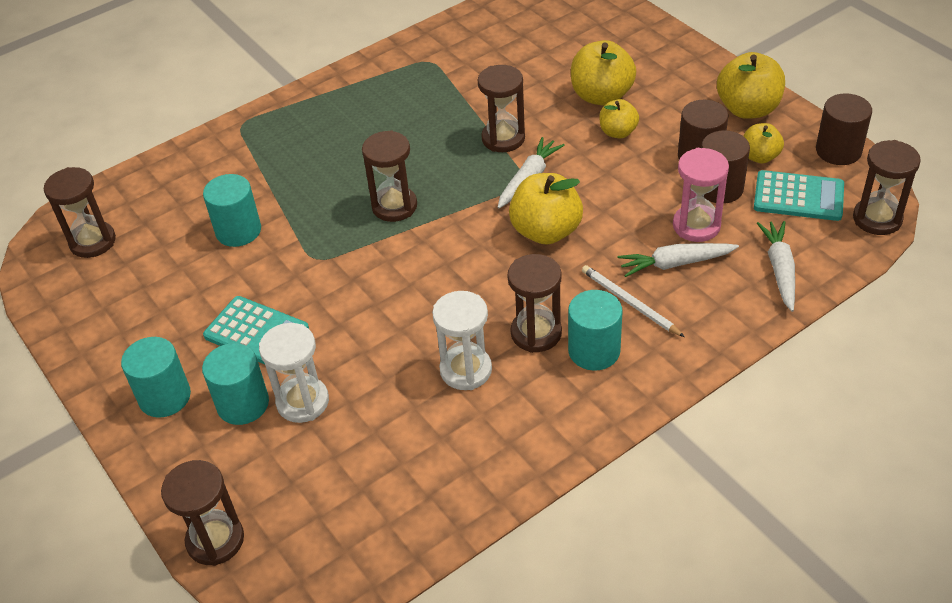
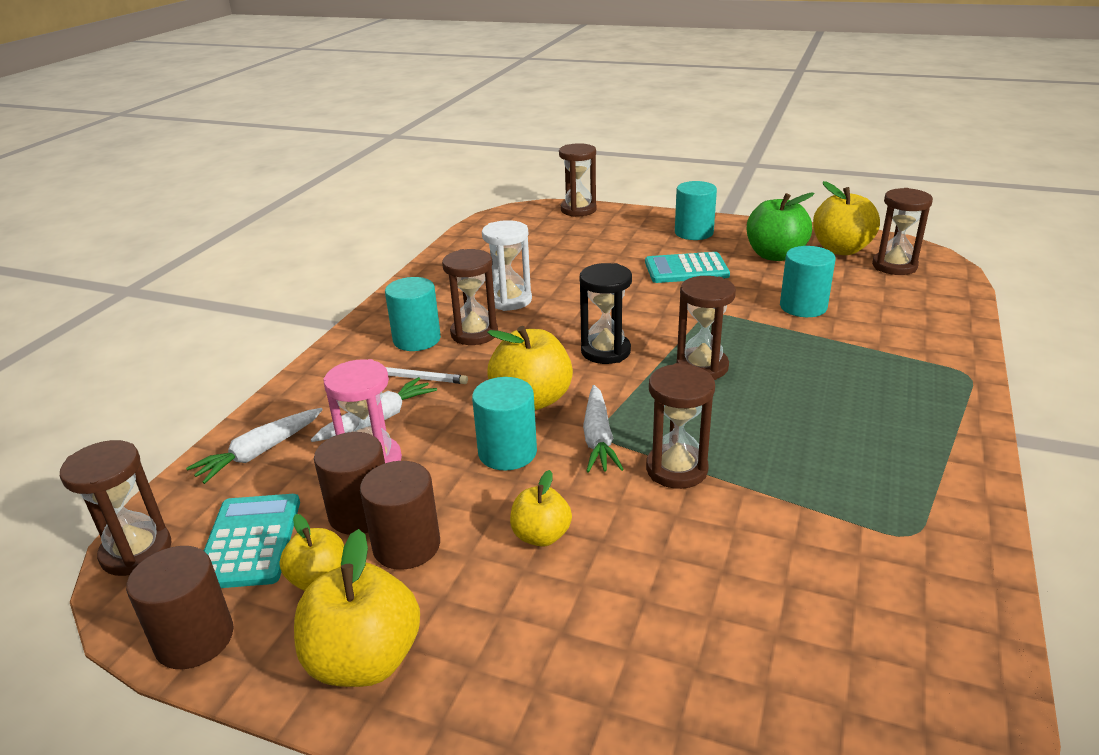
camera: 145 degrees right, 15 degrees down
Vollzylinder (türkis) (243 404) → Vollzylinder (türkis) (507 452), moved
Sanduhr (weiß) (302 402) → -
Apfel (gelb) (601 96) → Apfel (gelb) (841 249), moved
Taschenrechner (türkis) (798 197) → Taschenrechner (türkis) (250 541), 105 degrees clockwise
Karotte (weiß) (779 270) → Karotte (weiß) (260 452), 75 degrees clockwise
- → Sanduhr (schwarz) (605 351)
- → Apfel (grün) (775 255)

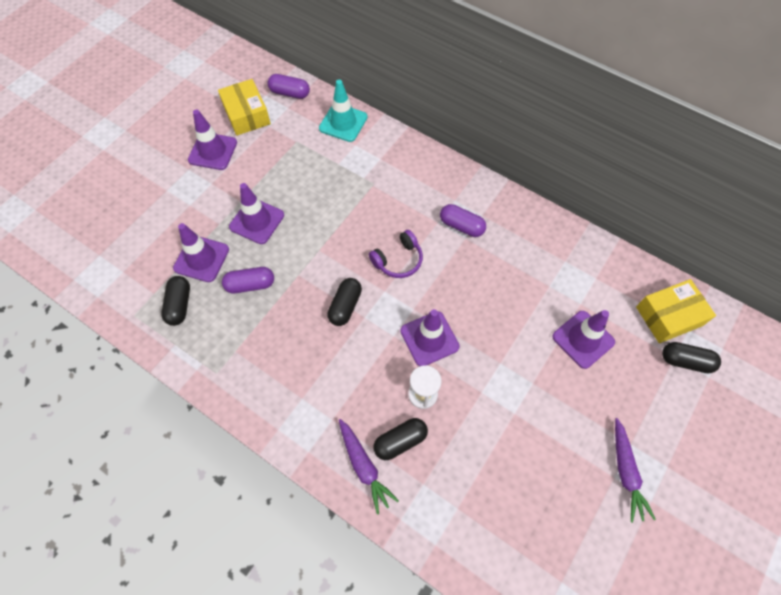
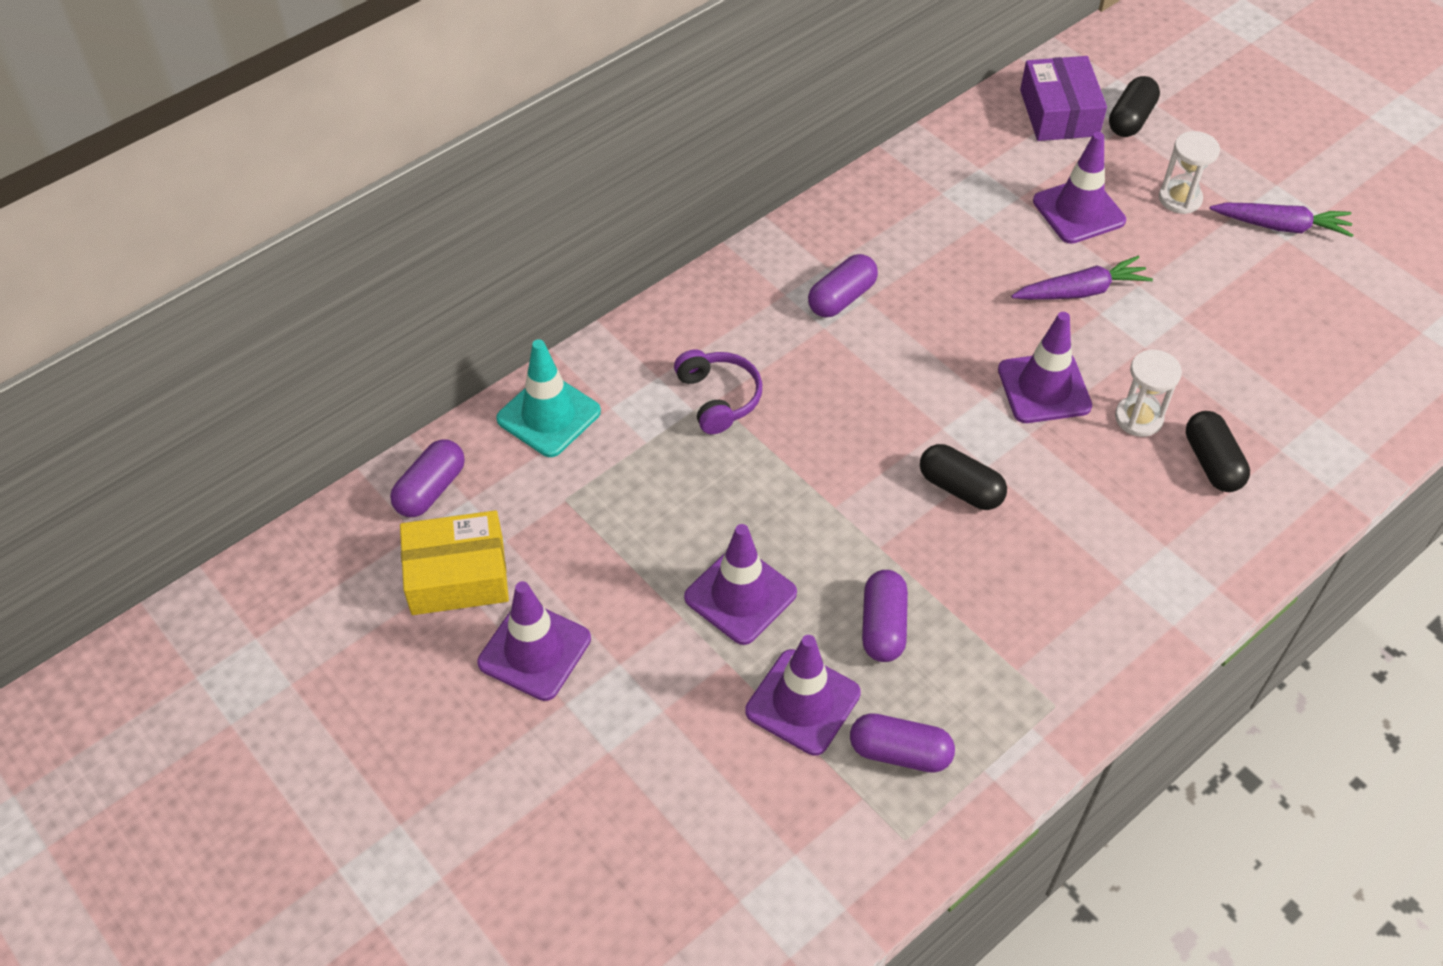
camera: 75 degrees left, 10 degrees down
Kapsel (schwarz) (179 305) → Kapsel (lila) (900 753)
Karotte (lila) (364 466) → Karotte (lila) (1081 291), moved
Kopfhörer (lila) (398 260) → Kopfhörer (lila) (718 398), moved
Schachtel (gelb) (669 316) → Schachtel (lila) (1059 113)
- → Sanduhr (weiß) (1180 199)

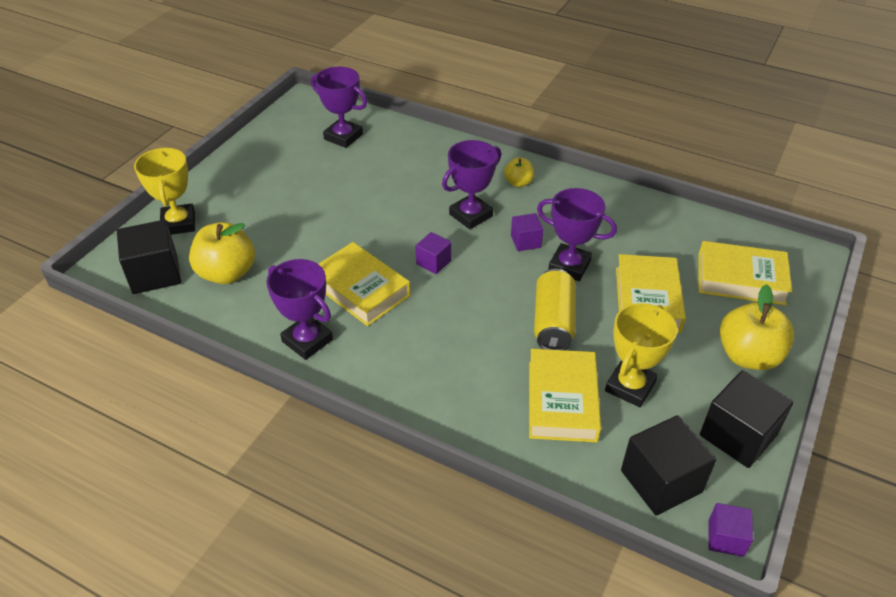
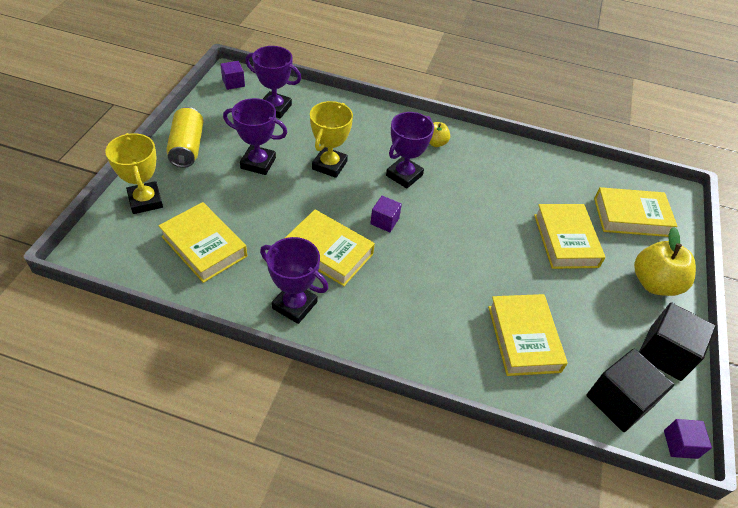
camera: 15 degrees left, 5 degrees up
Kubus (schwarz) (155 274) → -
Apfel (gelb) (227 273) → Buch (gelb) (204 246)
Kubus (lila) (526 241) → Kubus (lila) (233 83), moved
Dose (gelb) (553 322) → Dose (gelb) (187 147), moved
Pokal (lila) (569 266) → Pokal (lila) (258 163), moved
Pokal (gelb) (630 386) → Pokal (gelb) (329 165), moved

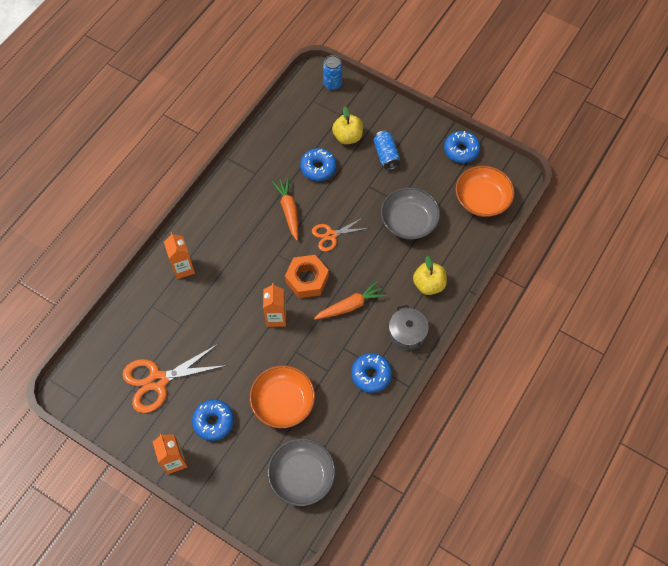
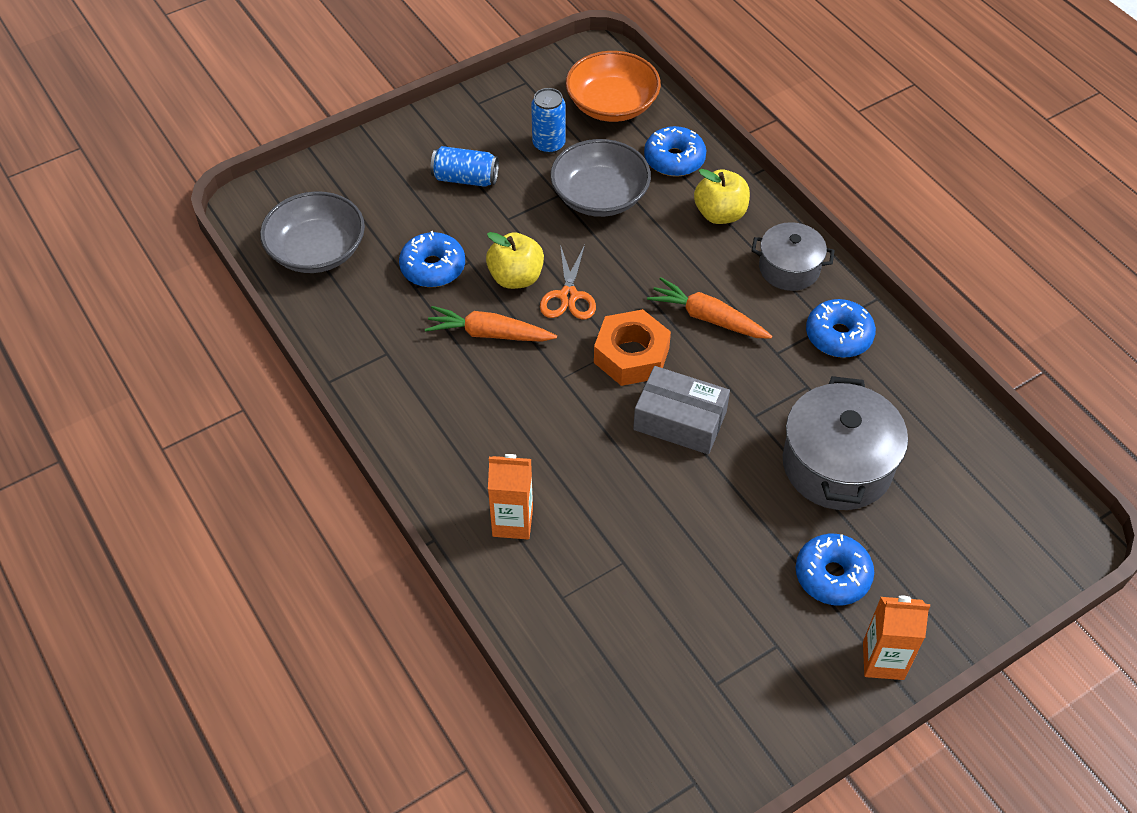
camera: 65 degrees left, 10 degrees down
Schere (orange) (158 380) → -
Schüssel (orange) (283 402) → Kochtopf (grau) (837 464)
Getränkekarton (orange) (276 317) → Schachtel (grau) (680 420)
Schüssel (grau) (302 476) → Schüssel (grau) (317 250), moved
Karotte (orange) (350 305) → Karotte (orange) (707 318), 60 degrees counterclockwise
Dose (blau) (332 84) → Dose (blau) (549 144), moved
Apfel (gelb) (347 137) → Apfel (gelb) (516 277), moved
Donut (blau) (461 150) → Donut (blau) (674 159), moved

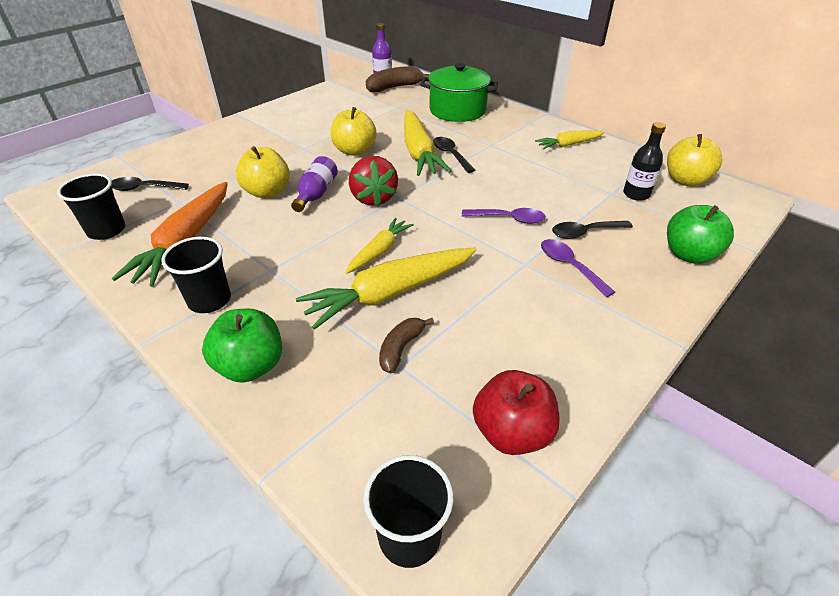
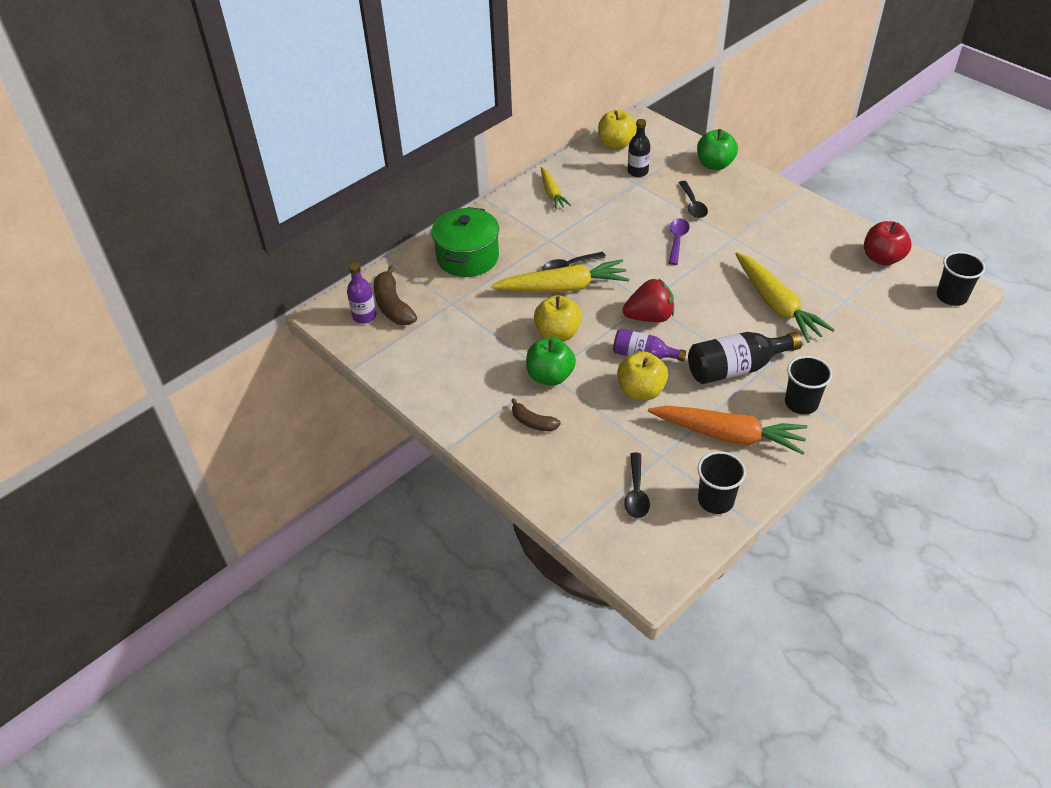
camera: 85 degrees left, 5 degrees up
Apfel (grün) (251 366) → Apfel (grün) (550 376), moved
Karotte (gelb) (379 251) → -
Banane (braun) (401 348) → Banane (braun) (533 422), moved
Löffel (lila) (569 266) → -
- → Flasche (schwarz) (736 368)

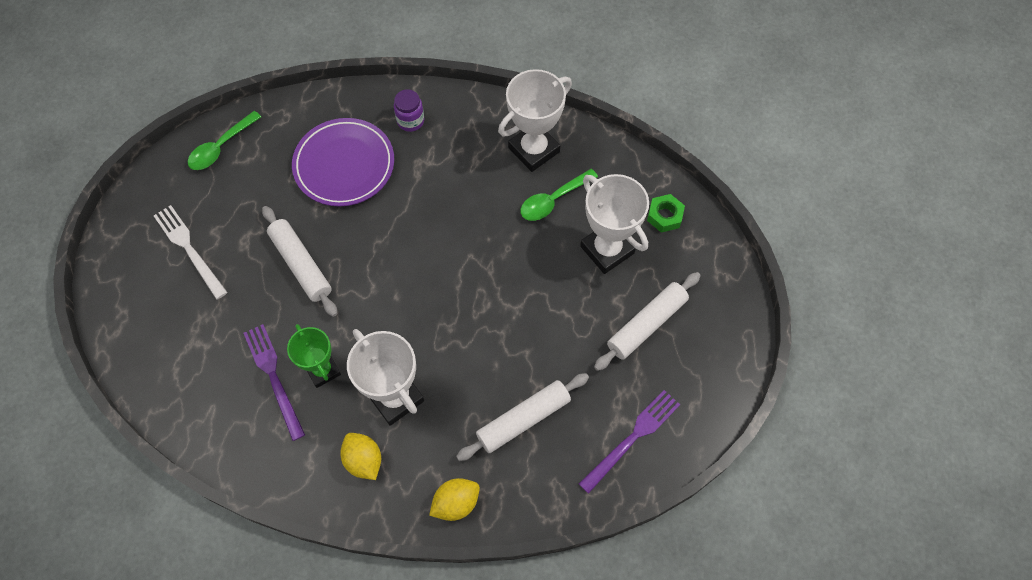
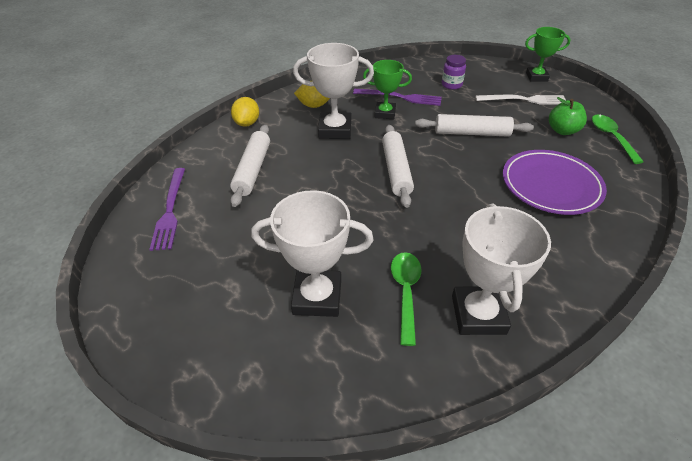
camera: 130 degrees right, 20 degrees down
Einmachglas (lila) (410 121) → Einmachglas (lila) (451 85), moved
Nudelholz (weiß) (646 324) → Nudelholz (weiß) (396 170), moved
Sechskantmutter (grün) (664 216) → -
- → Pokal (grün) (536 77)
- → Apfel (grün) (562 130)

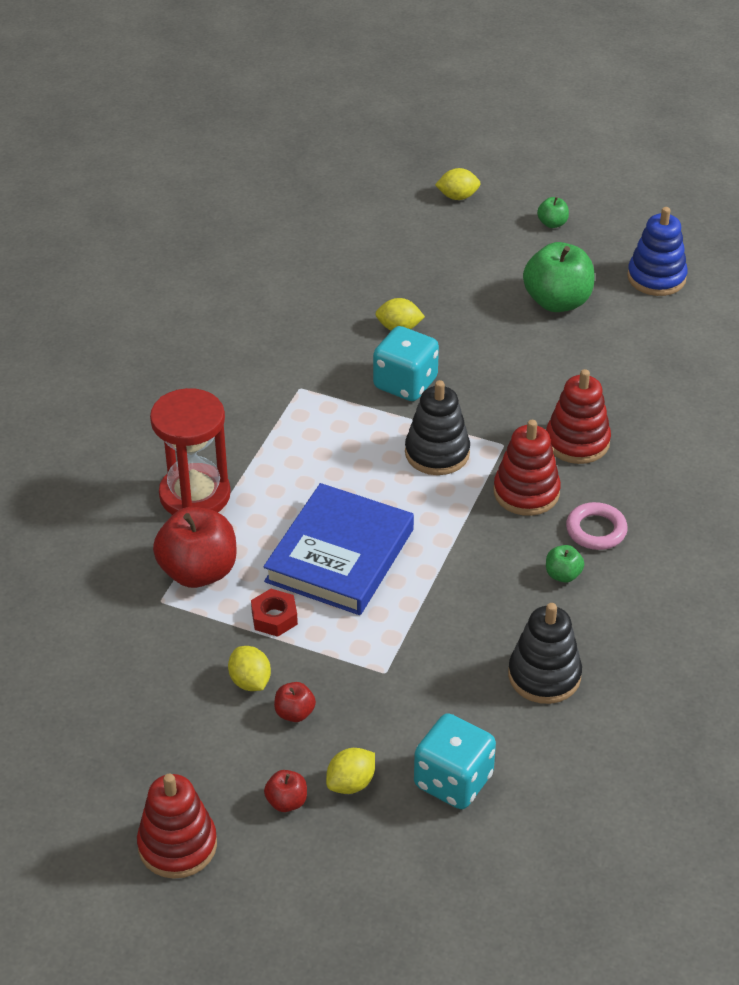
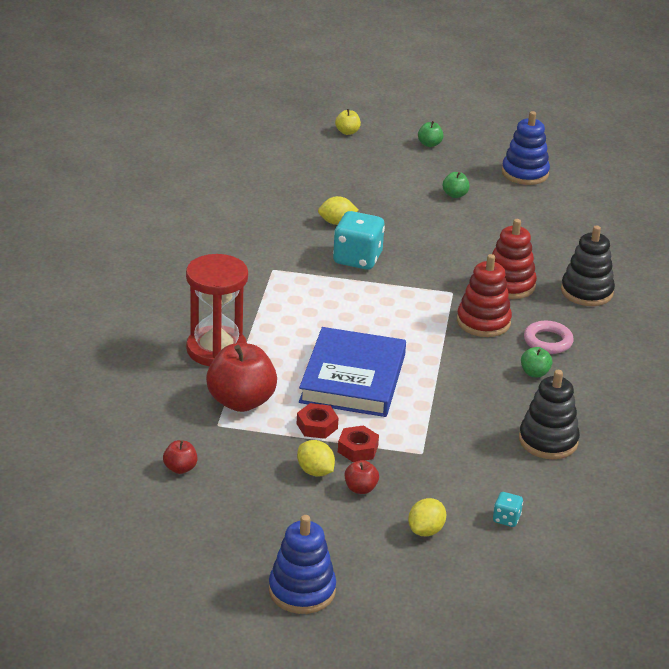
camera: 15 degrees left, 10 degrees down
Stapelspielzeug (rot) (177 845) → Stapelspielzeug (blau) (302 590)
Apfel (rot) (286 802) → Apfel (rot) (180 468), moved
Stapelspielzeug (schwarz) (437 453) → Stapelspielzeug (schwarz) (586 292), moved
Spielwürfel (türkis) (453 781) → Spielwürfel (türkis) (506 519), x0.47
Zitrone (gelb) (457 197) → Apfel (gelb) (347 132)
Apfel (grün) (557 302) → Apfel (grün) (455 195), x0.47
- → Sechskantmutter (rot) (357 449)

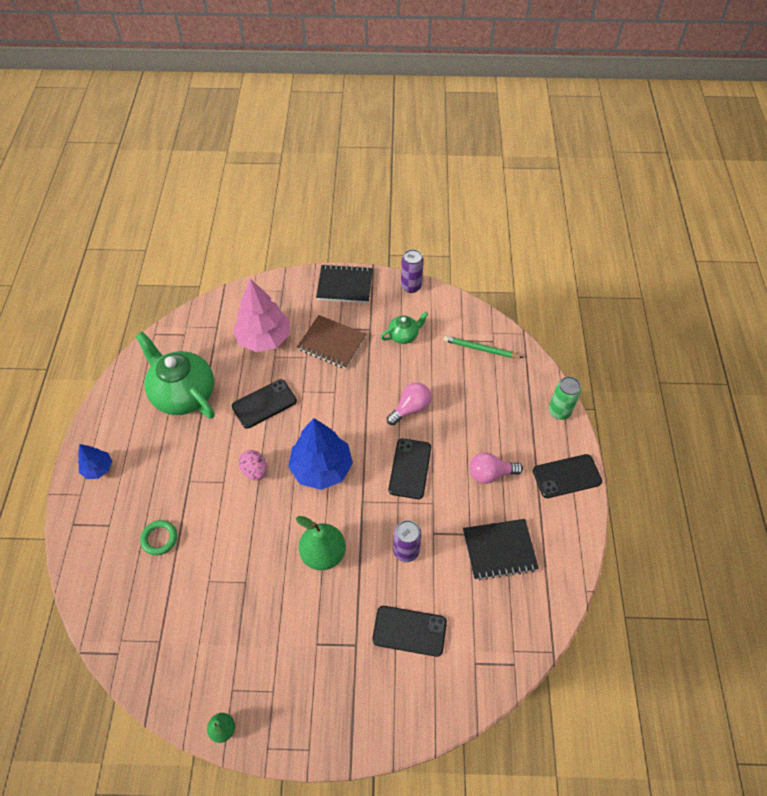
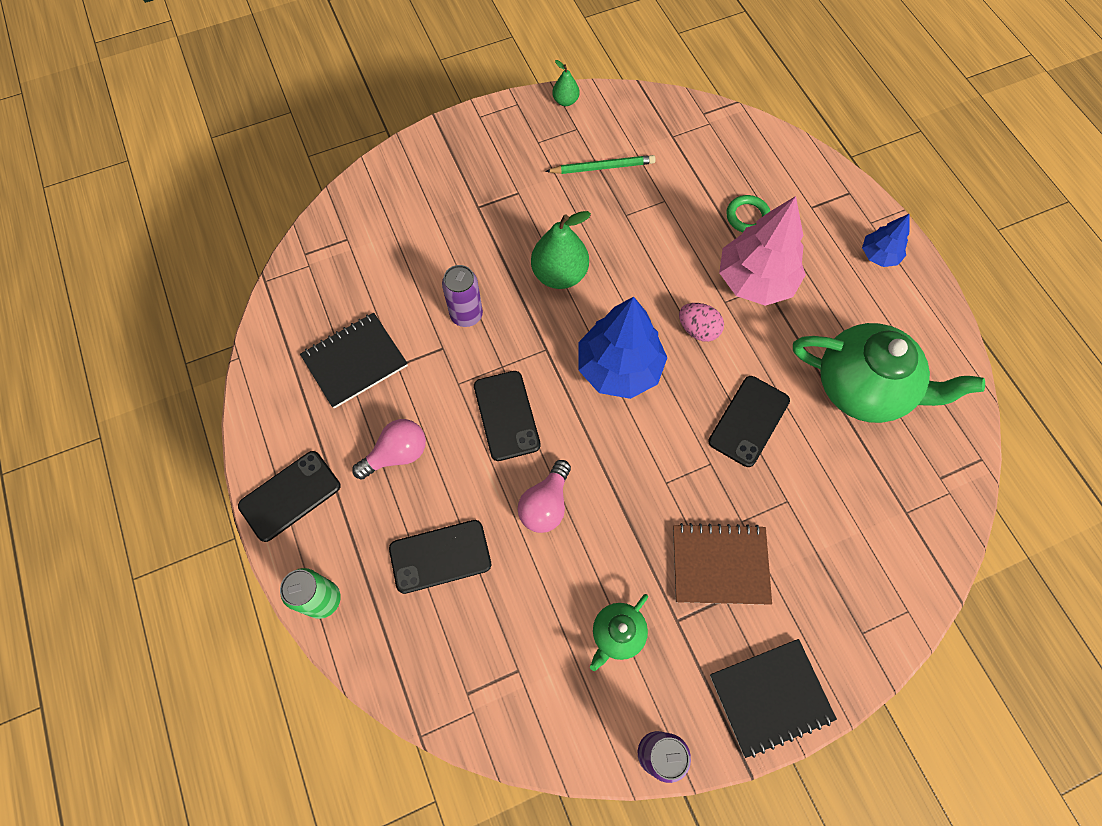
camera: 155 degrees right, 10 degrees up
Baum (rosa) (264 338) → Baum (rosa) (755 280), moved
Handy (schwarz) (409 631) → Handy (schwarz) (440 556), moved
Bleistift (grün) (480 349) → Bleistift (grün) (602 167), moved

